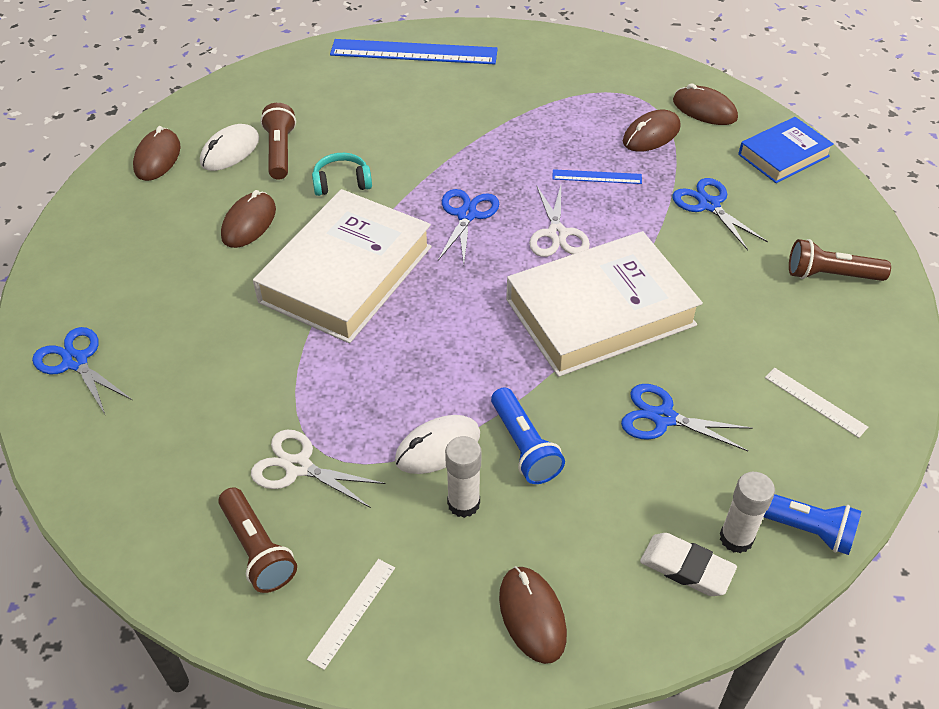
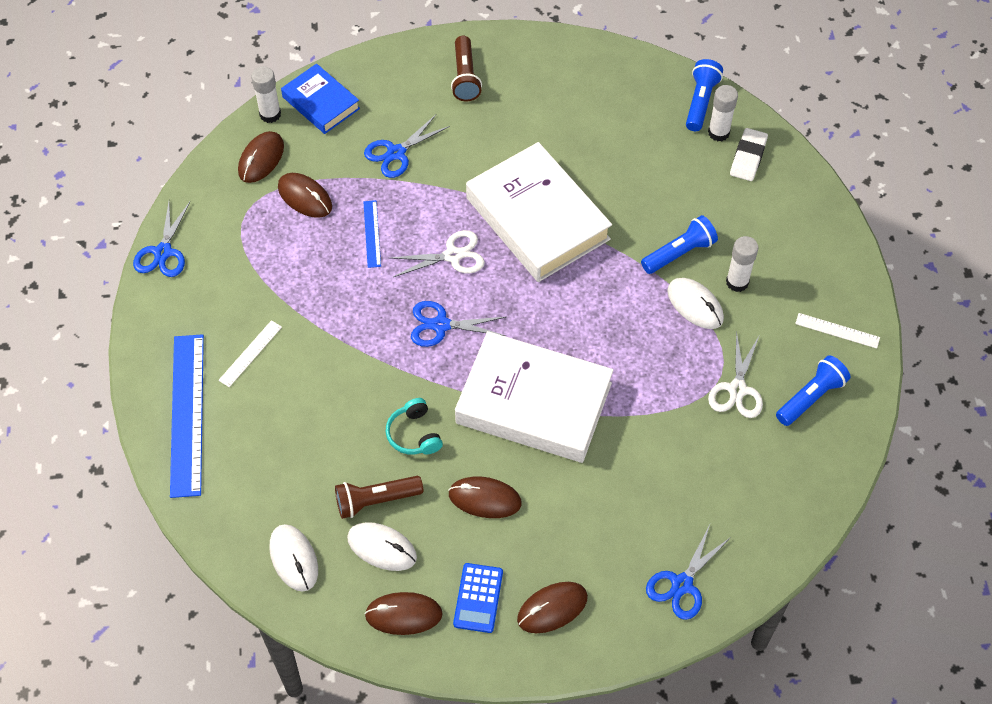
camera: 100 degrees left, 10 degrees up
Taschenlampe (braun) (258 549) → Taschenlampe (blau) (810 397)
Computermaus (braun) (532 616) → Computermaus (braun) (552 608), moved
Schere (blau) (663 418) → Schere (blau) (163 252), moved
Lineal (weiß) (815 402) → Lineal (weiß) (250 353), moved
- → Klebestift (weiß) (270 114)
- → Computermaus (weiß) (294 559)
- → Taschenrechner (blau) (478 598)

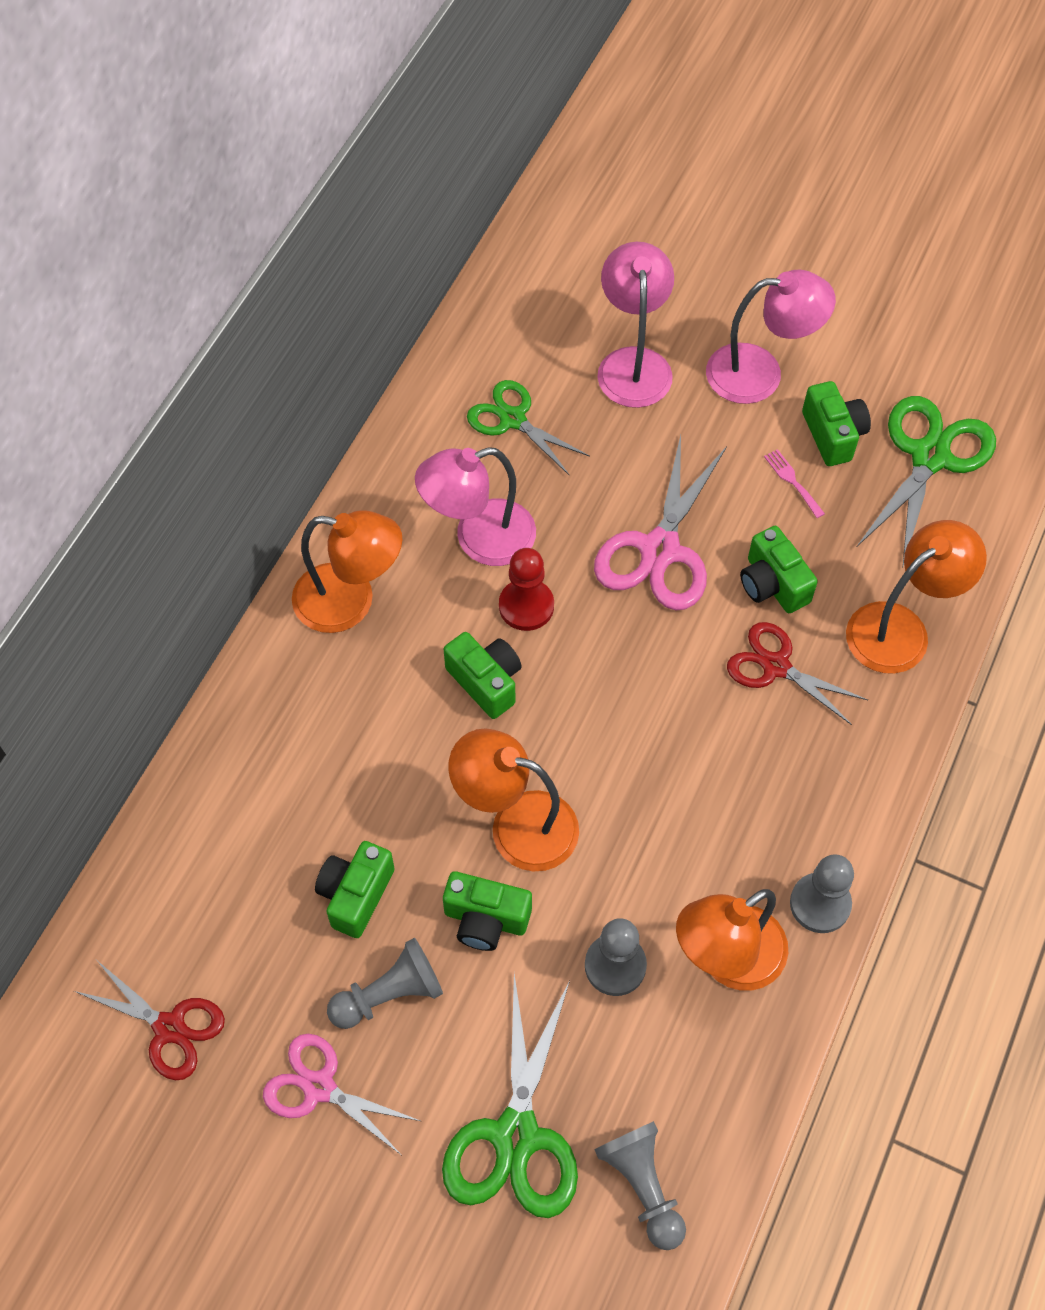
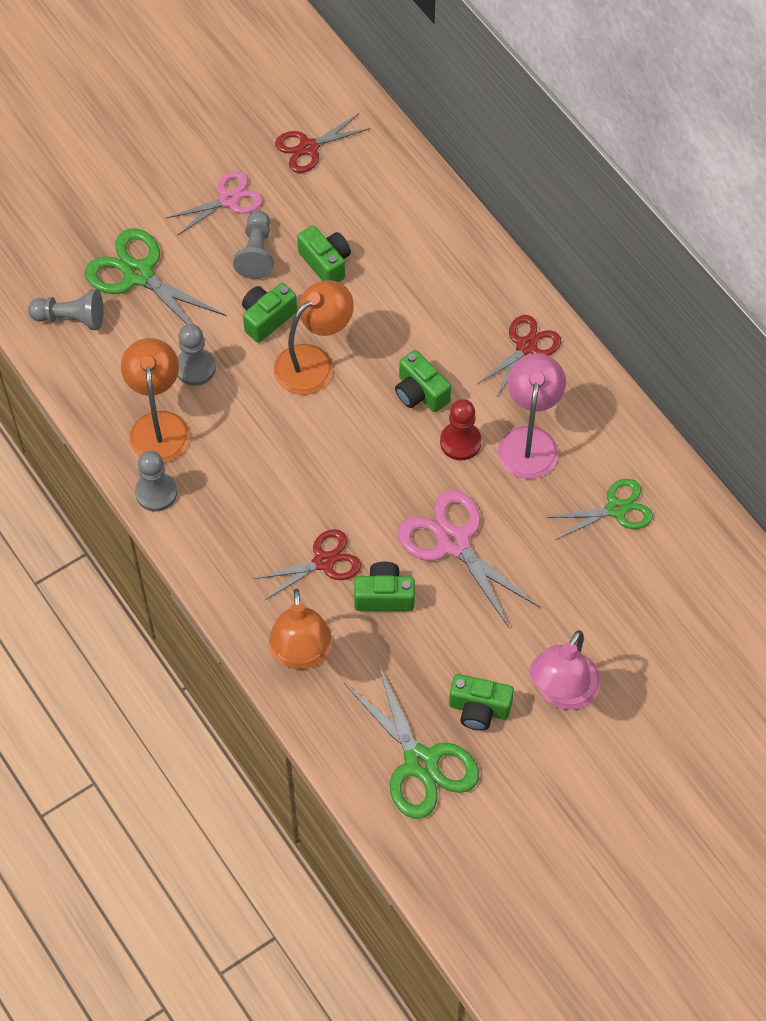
camera: 120 degrees right, 0 degrees up
Lampe (orange) (350 602) → Schere (rot) (526 346)
Kamera (grün) (486 681) → Kamera (grün) (420 393), 60 degrees clockwise
Lampe (rosa) (633 363) → -
Gabel (rosa) (792 481) → -

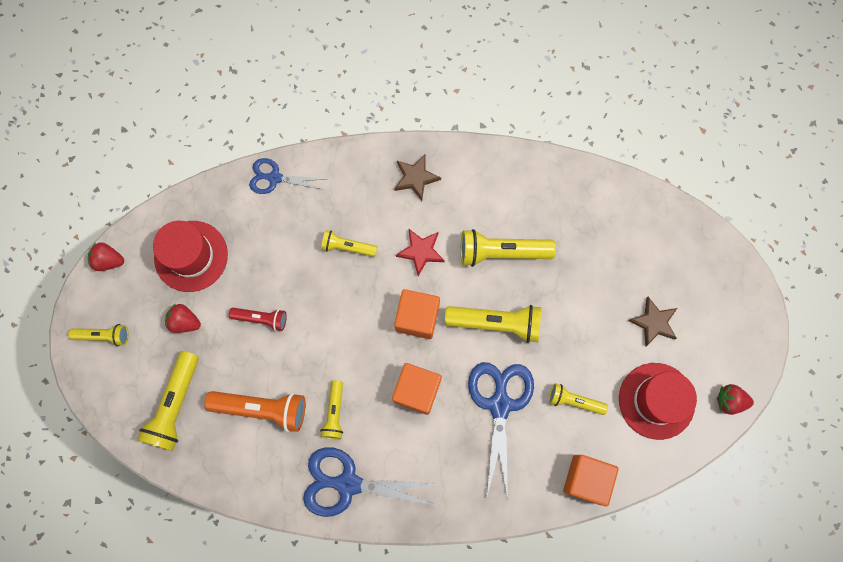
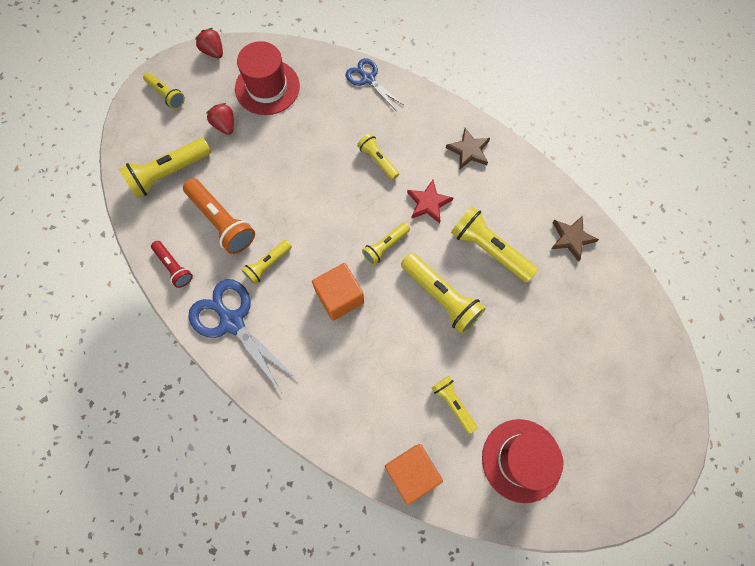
camera: 40 degrees right, 5 degrees down
Taschenlampe (rot) (261 319) → Taschenlampe (rot) (174 267), moved
Kubus (orange) (417 317) → Taschenlampe (gelb) (385 246)
Schere (blau) (500 405) → -
Stern (braun) (653 322) → Stern (braun) (571 238), moved
Erdbeere (rot) (729 401) → -

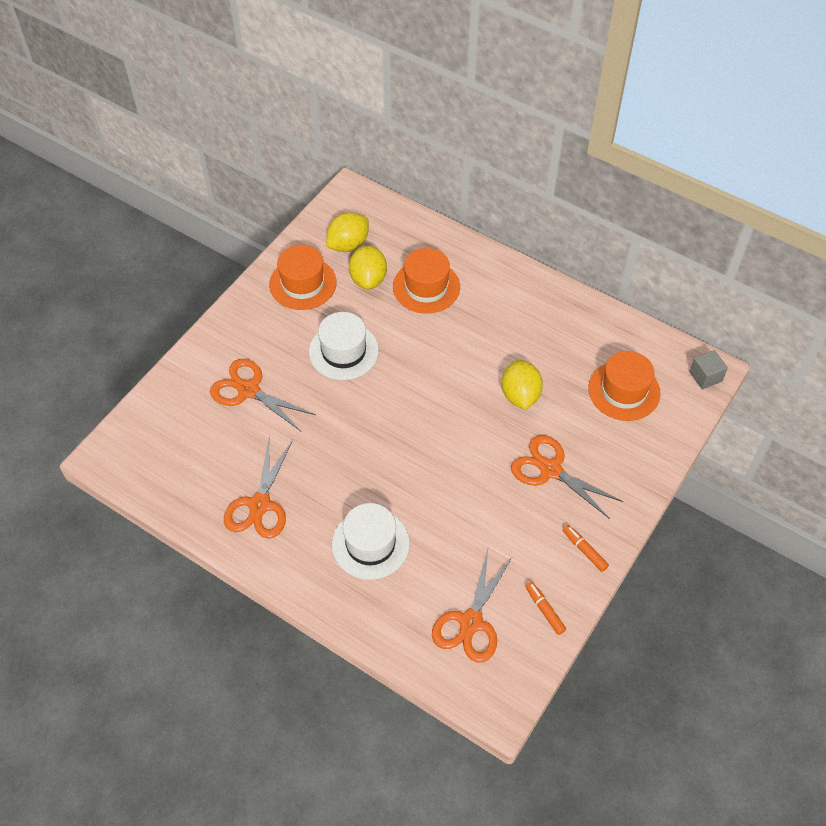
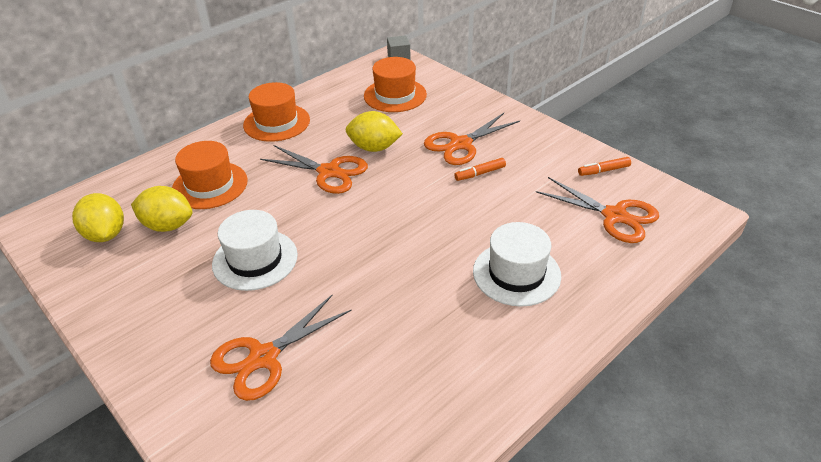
camera: 75 degrees left, 15 degrees down
Schere (orange) (260 505) → Schere (orange) (329 172), moved
Hut (orange) (303 283) → Hut (orange) (276 122), moved
Filzstift (orange) (584 550) → Filzstift (orange) (480 173), moved

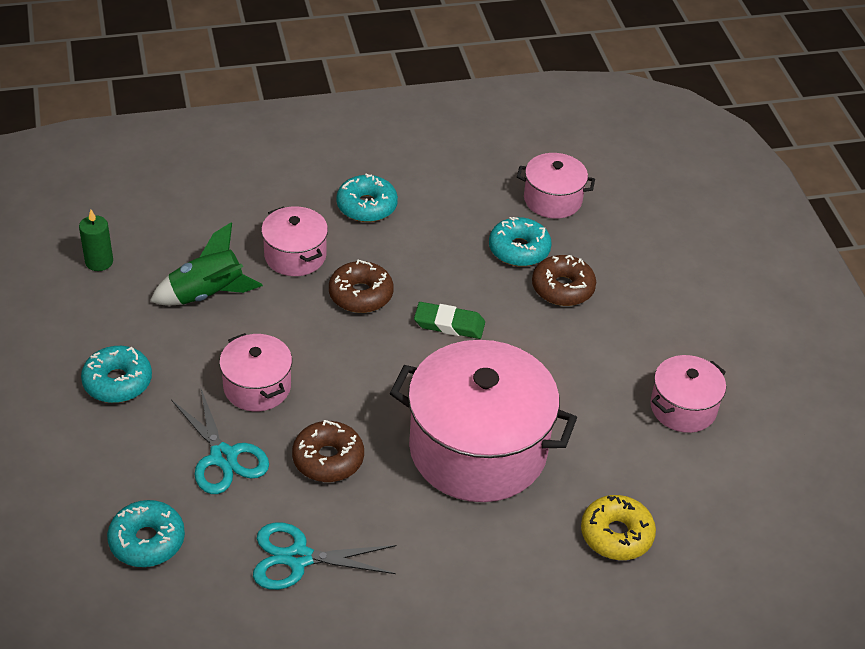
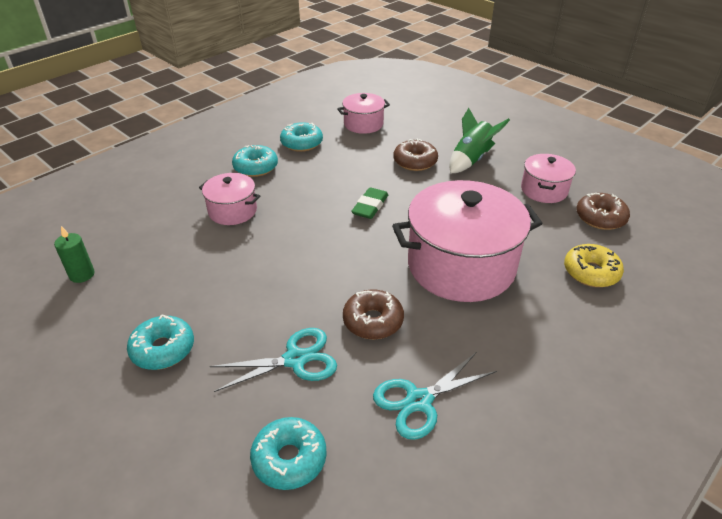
camera: 30 degrees left, 5 degrees down
Rakete (grün) (207 294) → Rakete (grün) (471 159), moved
Schere (türkis) (223 457) → Schere (türkis) (295 360), 45 degrees counterclockwise
Kochtopf (rosa) (257 387) → -
Donut (braun) (360 295) → Donut (braun) (600 218), moved
Radiergummi (grün) (449 324) → Radiergummi (grün) (370 206), 45 degrees counterclockwise
Donut (türkis) (519 249) → Donut (türkis) (301 143), moved

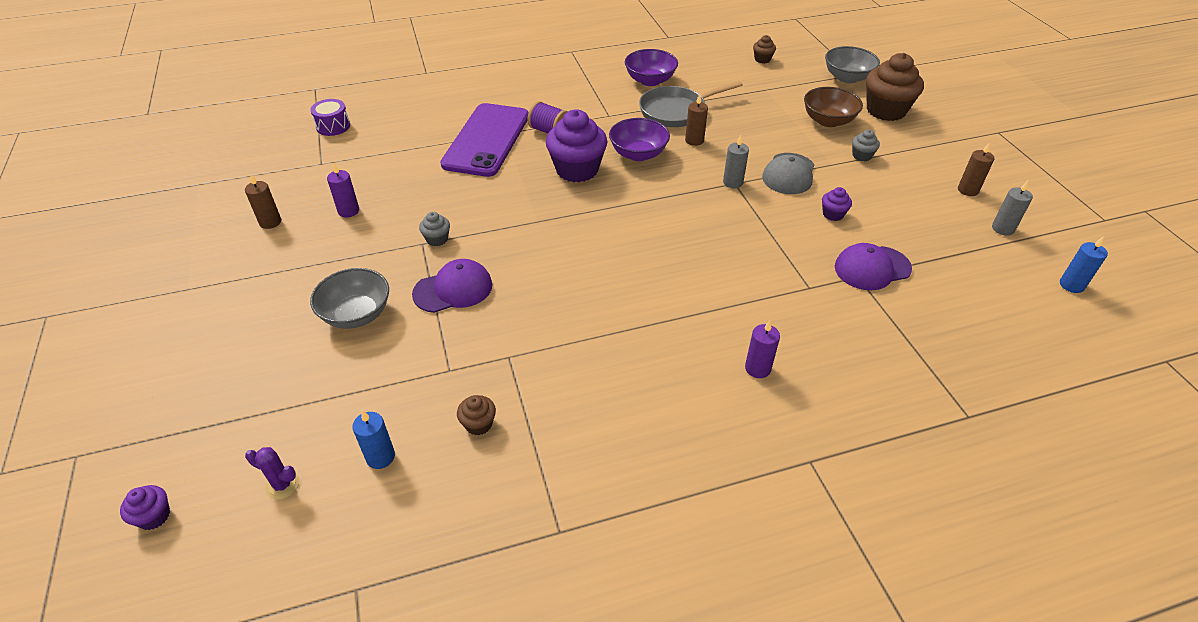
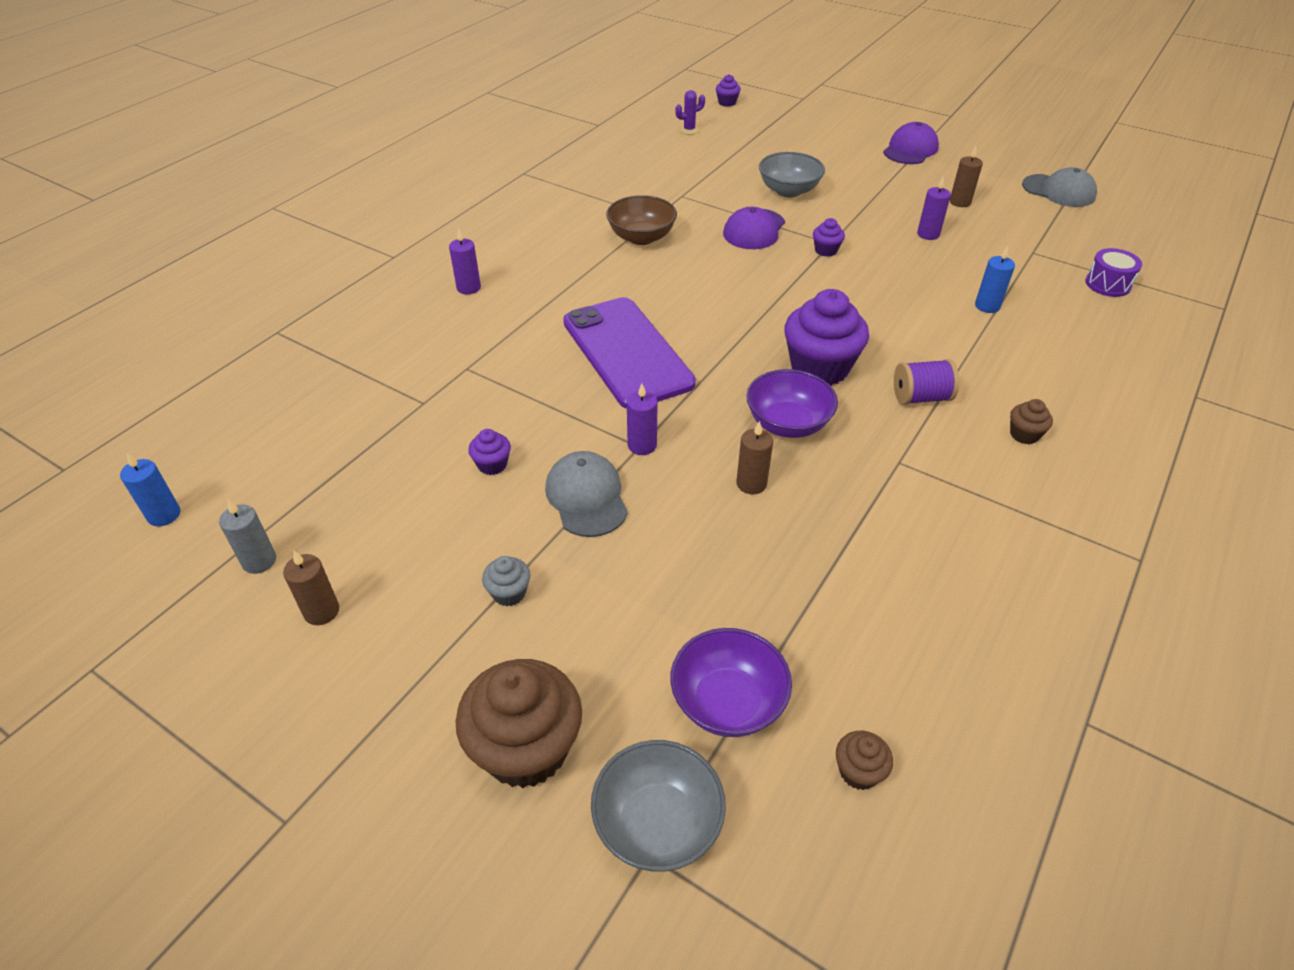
camera: 140 degrees right, 0 degrees up
Kerze (blau) (380 457) → Kerze (blau) (987 306), moved
Muffin (grau) (437 239) → Muffin (lila) (826 250)
Handy (lila) (486 140) → Handy (lila) (627 352), moved
Muffin (braun) (478 424) → Muffin (braun) (1024 434), moved
Schüssel (lila) (650 80) → Schüssel (lila) (727 702), moved
Pfanne (grau) (676 111) → -
Kerze (grau) (733 182) → Kerze (lila) (642 445)
Schüssel (braun) (828 121) → Schüssel (braun) (641 237), moved
Kappe (lila) (872 268) → Kappe (lila) (910 149), moved
- → Kappe (grau) (1058 191)

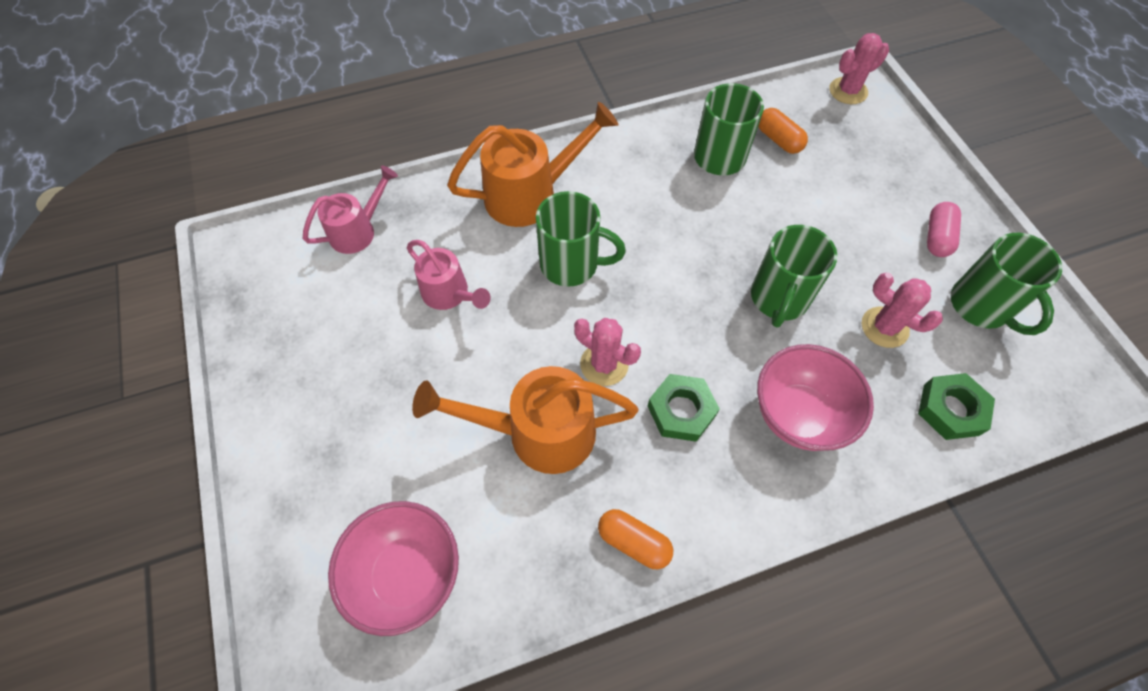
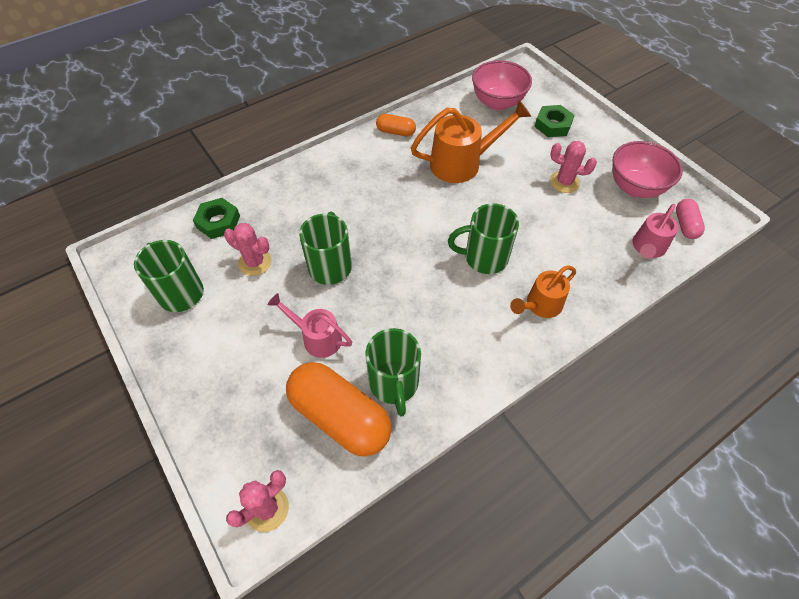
camera: 165 degrees right, 5 degrees down
Gießkanne (rosa) (450 294) → Gießkanne (rosa) (317 337), moved
Gießkanne (orange) (531 195) → Gießkanne (orange) (540 305), x0.62
Kaktus (rosa) (604 364) → Kaktus (rosa) (564 182), moved
Sechskantmutter (grün) (681 411) → Sechskantmutter (grün) (553 125), moved
Schüssel (rosa) (798 415) → Schüssel (rosa) (635 187), moved
Kapsel (orange) (778 140) → Kapsel (orange) (340 417), x2.05
Kapsel (rosa) (937 237) → Kapsel (rosa) (685 225), moved

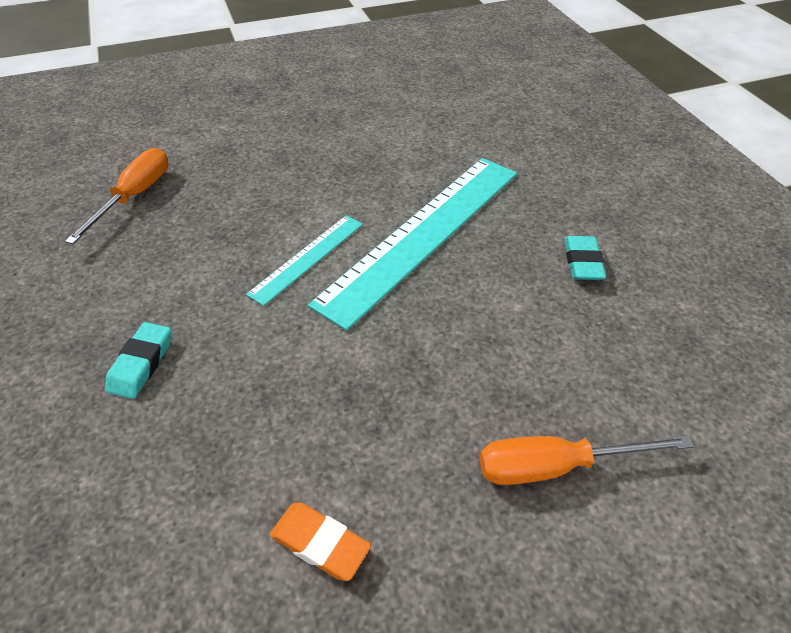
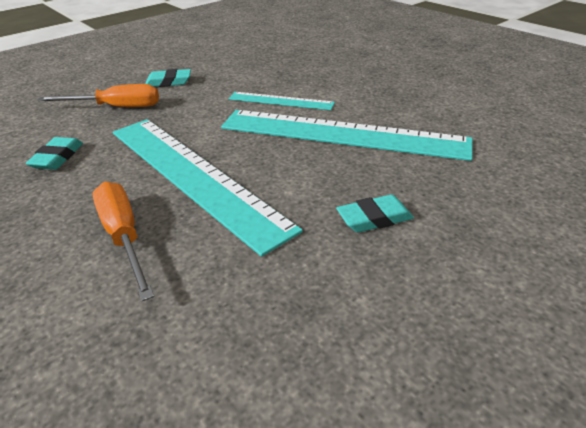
camera: 70 degrees right, 10 degrees down
Schraubenzieher (orange) (135 196) → Schraubenzieher (orange) (116 107), moved
Radiergummi (orange) (320 544) → Radiergummi (türkis) (57 158)
- → Lineal (türkis) (192 176)

